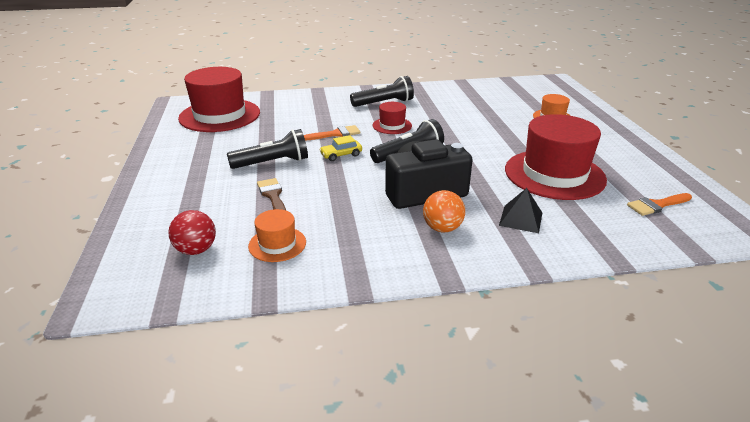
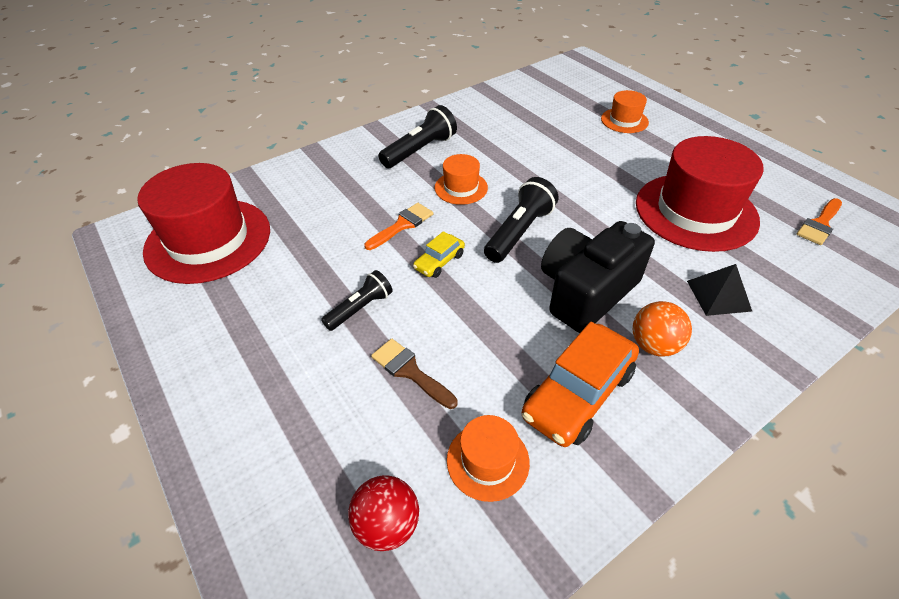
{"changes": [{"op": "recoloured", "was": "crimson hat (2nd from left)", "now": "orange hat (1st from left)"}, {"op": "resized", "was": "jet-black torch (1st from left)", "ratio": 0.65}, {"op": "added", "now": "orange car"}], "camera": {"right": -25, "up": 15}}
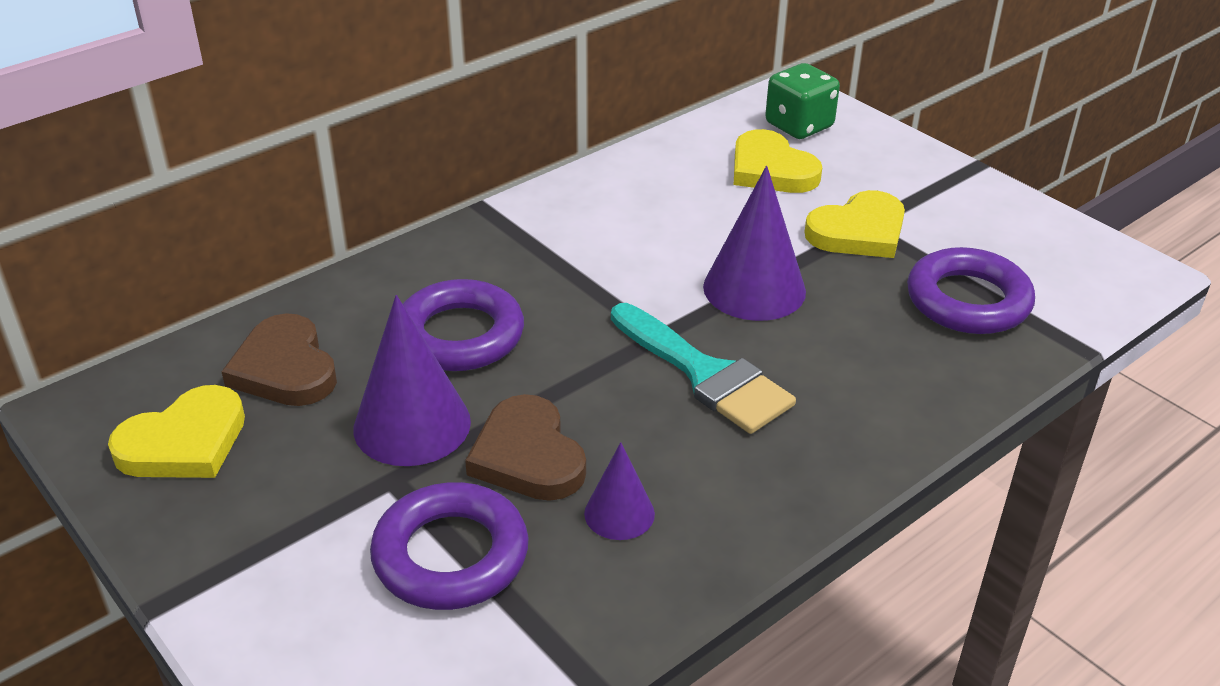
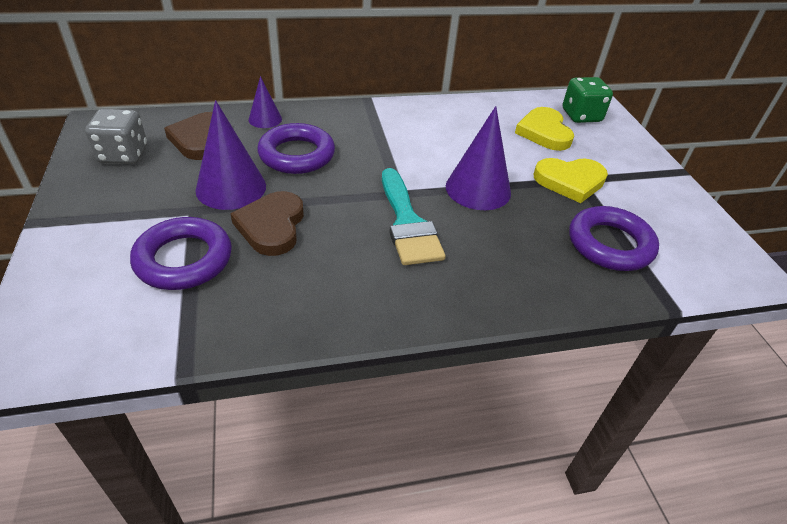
{"changes": [{"op": "replaced", "was": "bright yellow love heart (1st from left)", "now": "ash-grey die"}, {"op": "moved", "was": "violet cone shape (2nd from left)"}], "camera": {"right": 25, "up": 5}}
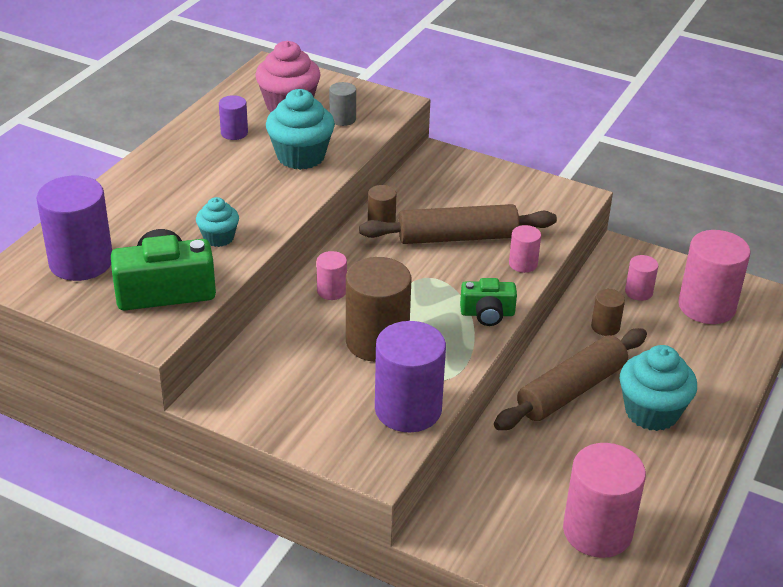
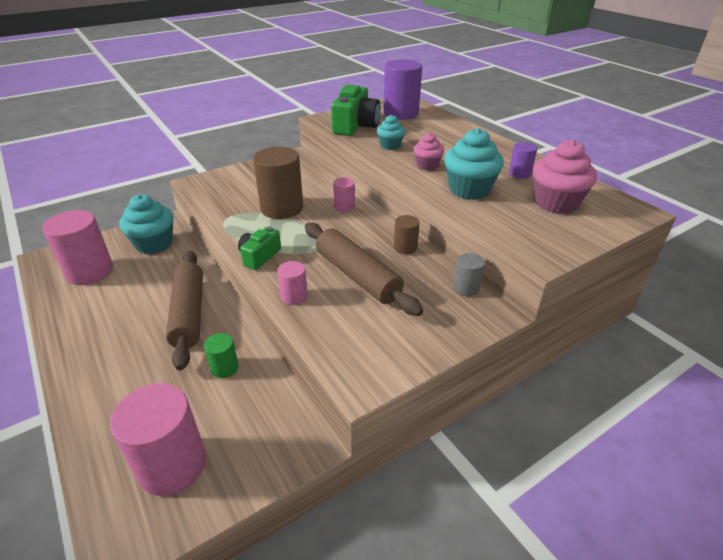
{"changes": [{"op": "moved", "was": "ash-grey solid cylinder"}, {"op": "turned", "was": "dark brown rolling pin (1st from left in the first image)", "clockwise": -60}, {"op": "removed", "was": "rose-pink solid cylinder (4th from left)"}, {"op": "recoloured", "was": "dark brown solid cylinder (3rd from left)", "now": "green solid cylinder"}, {"op": "removed", "was": "violet solid cylinder (3rd from left)"}, {"op": "moved", "was": "aqua fairy cake (3rd from left in the first image)", "now": "aqua fairy cake (1st from left)"}, {"op": "added", "now": "rose-pink fairy cake (1st from left)"}], "camera": {"right": 120, "up": 0}}
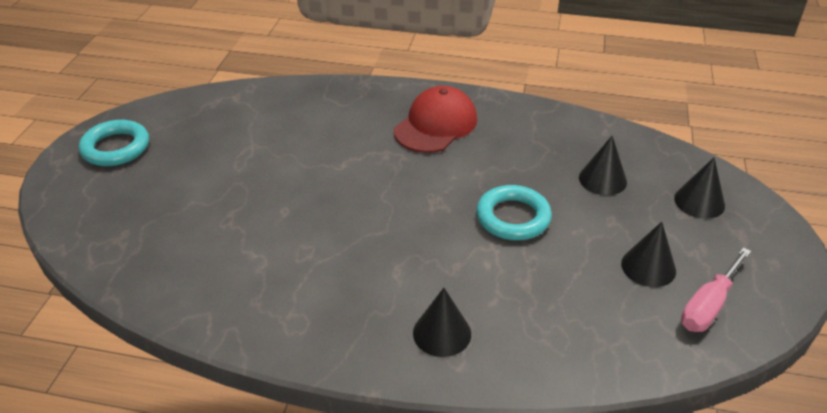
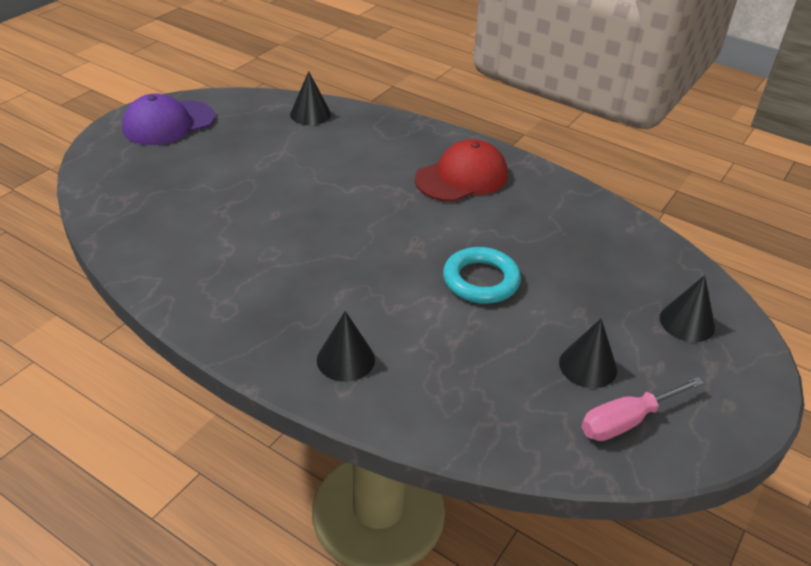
{"changes": [{"op": "replaced", "was": "aqua hoop (1st from left)", "now": "violet peaked cap"}, {"op": "moved", "was": "jet-black cone shape (2nd from left in the first image)", "now": "jet-black cone shape (1st from left)"}], "camera": {"right": 20, "up": 0}}
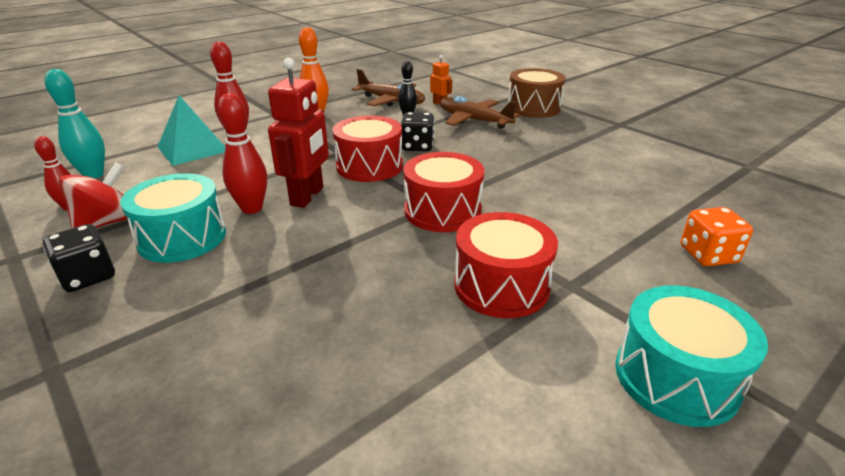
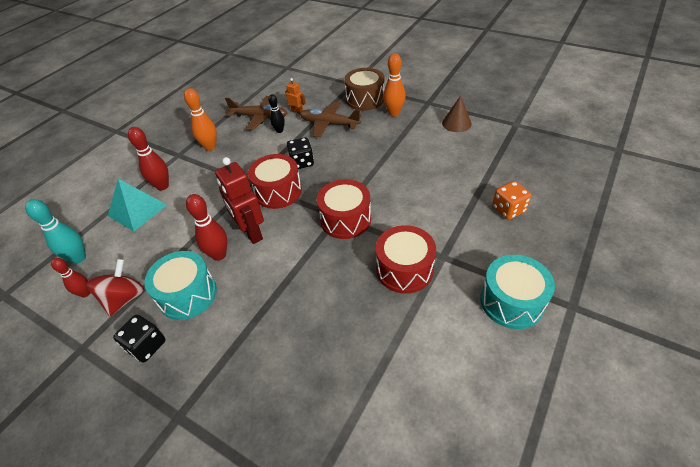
{"changes": [{"op": "turned", "was": "crimson robot", "clockwise": 150}, {"op": "added", "now": "orange skittle (2nd from left)"}, {"op": "added", "now": "dark brown cone shape"}], "camera": {"right": -15, "up": 15}}
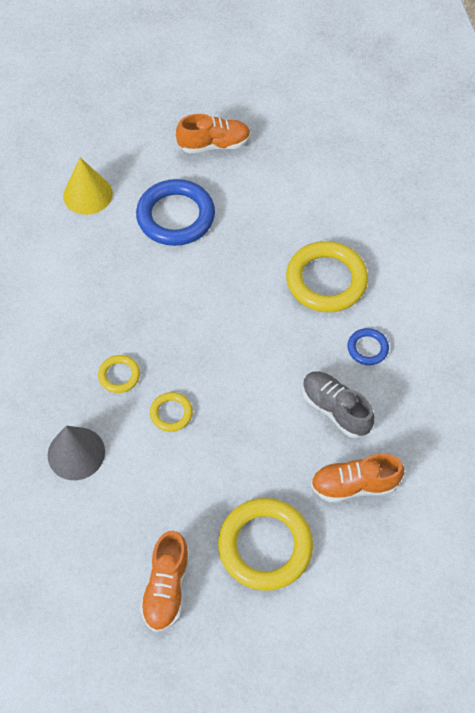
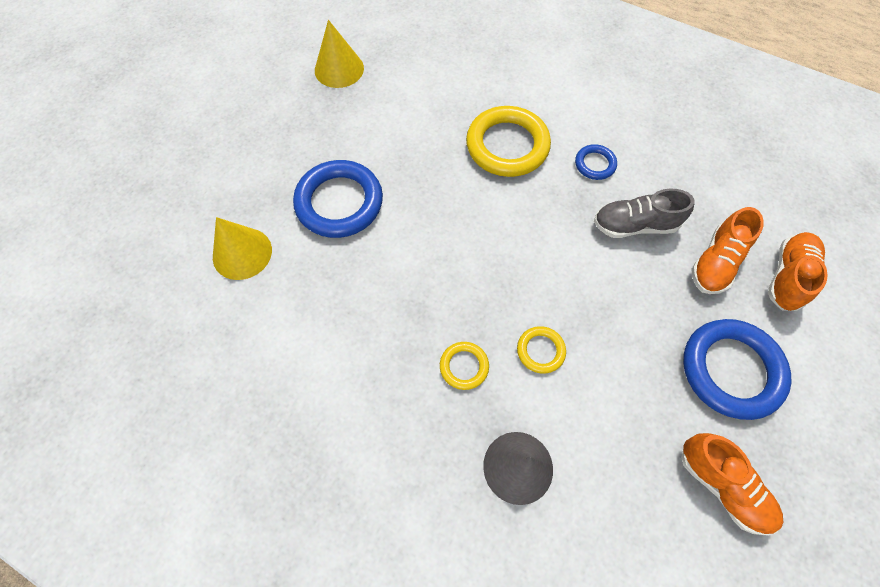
{"changes": [{"op": "moved", "was": "orange sneaker (2nd from left in the first image)", "now": "orange sneaker (3rd from left)"}, {"op": "recoloured", "was": "bright yellow hoop (3rd from left)", "now": "blue hoop (3rd from left)"}, {"op": "added", "now": "bright yellow cone shape (2nd from left)"}], "camera": {"right": -50, "up": 5}}
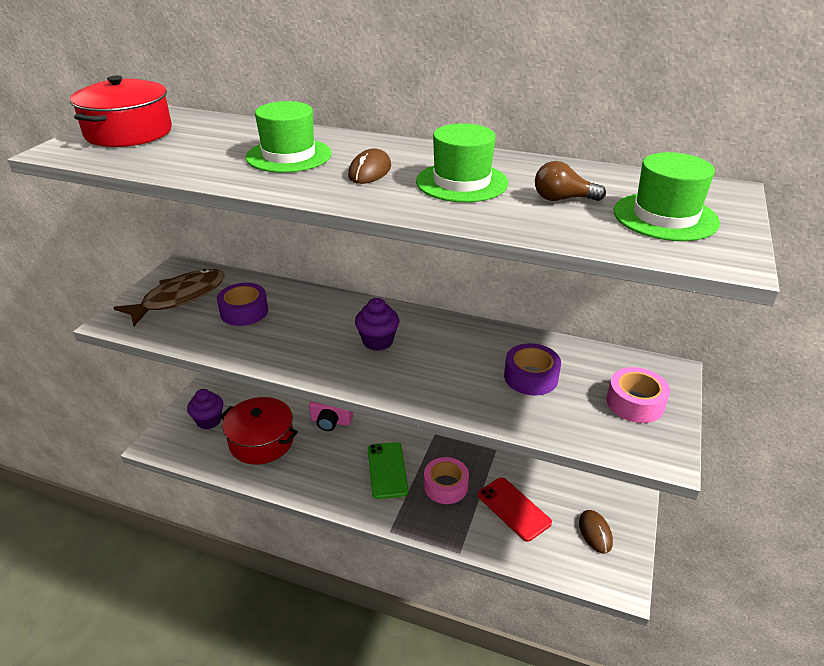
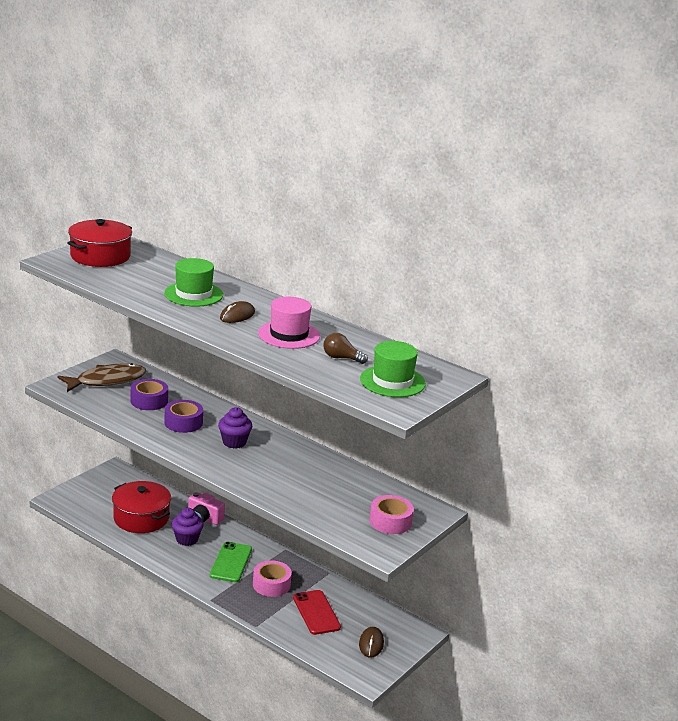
{"changes": [{"op": "recoloured", "was": "green hat (2nd from left)", "now": "rose-pink hat"}, {"op": "moved", "was": "violet sticky tape (2nd from left)"}, {"op": "moved", "was": "violet fairy cake (1st from left)"}], "camera": {"right": 15, "up": -10}}
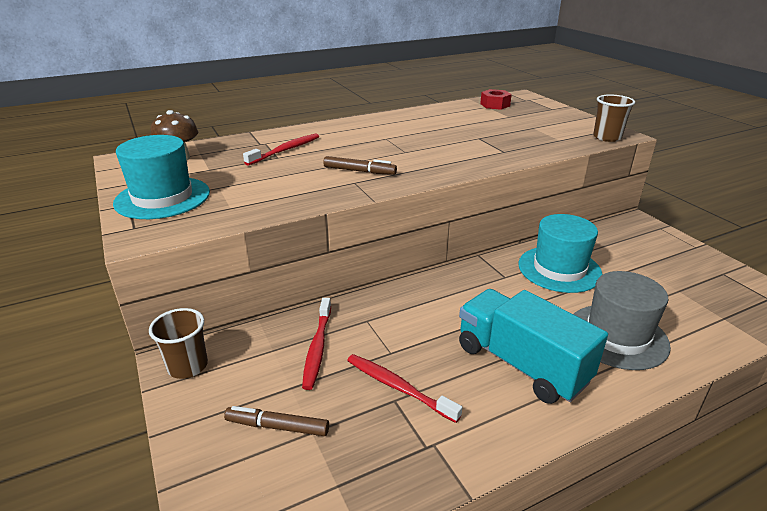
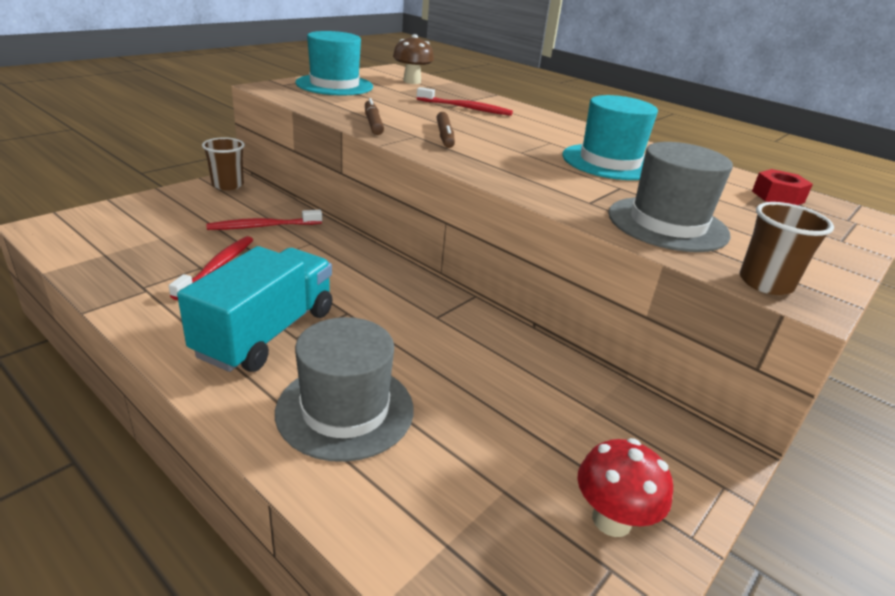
{"changes": [{"op": "moved", "was": "aqua hat (2nd from left)"}, {"op": "moved", "was": "dark brown felt pen (1st from left)"}, {"op": "added", "now": "ash-grey hat (2nd from left)"}, {"op": "added", "now": "crimson fungus"}], "camera": {"right": 65, "up": 0}}
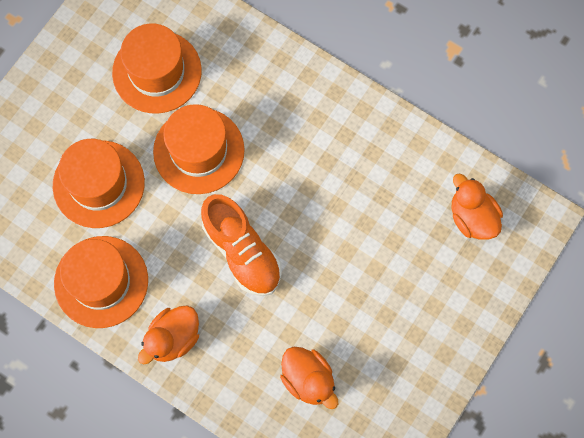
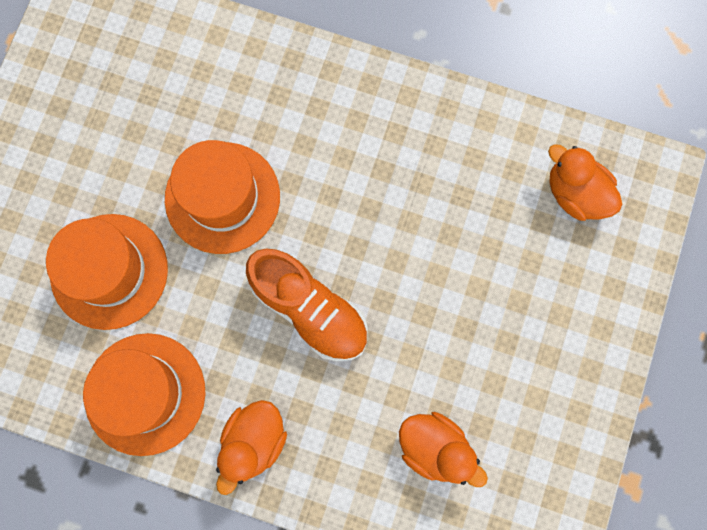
{"changes": [{"op": "removed", "was": "orange hat (3rd from left)"}], "camera": {"right": -15, "up": 5}}
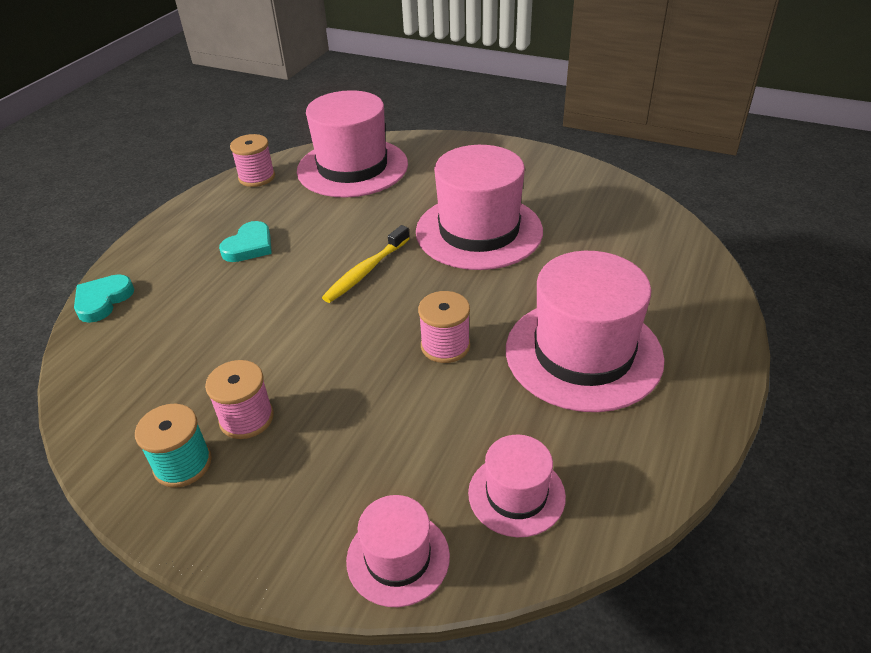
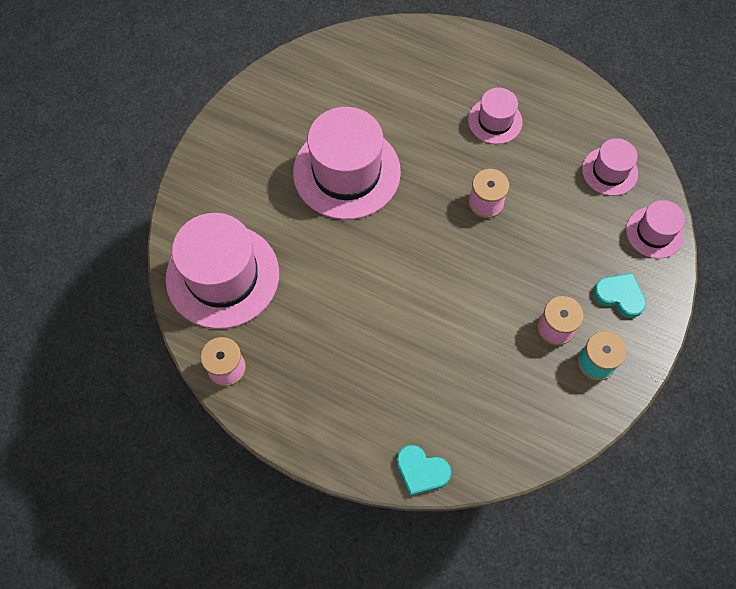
{"changes": [{"op": "moved", "was": "aqua love heart (2nd from left)"}, {"op": "removed", "was": "bright yellow toothbrush"}, {"op": "resized", "was": "rose-pink hat (5th from left in the first image)", "ratio": 0.52}], "camera": {"right": -90, "up": 25}}
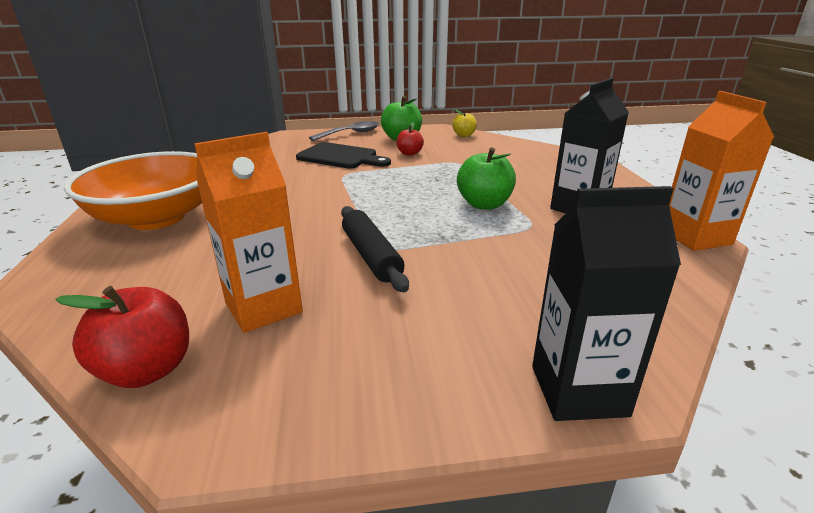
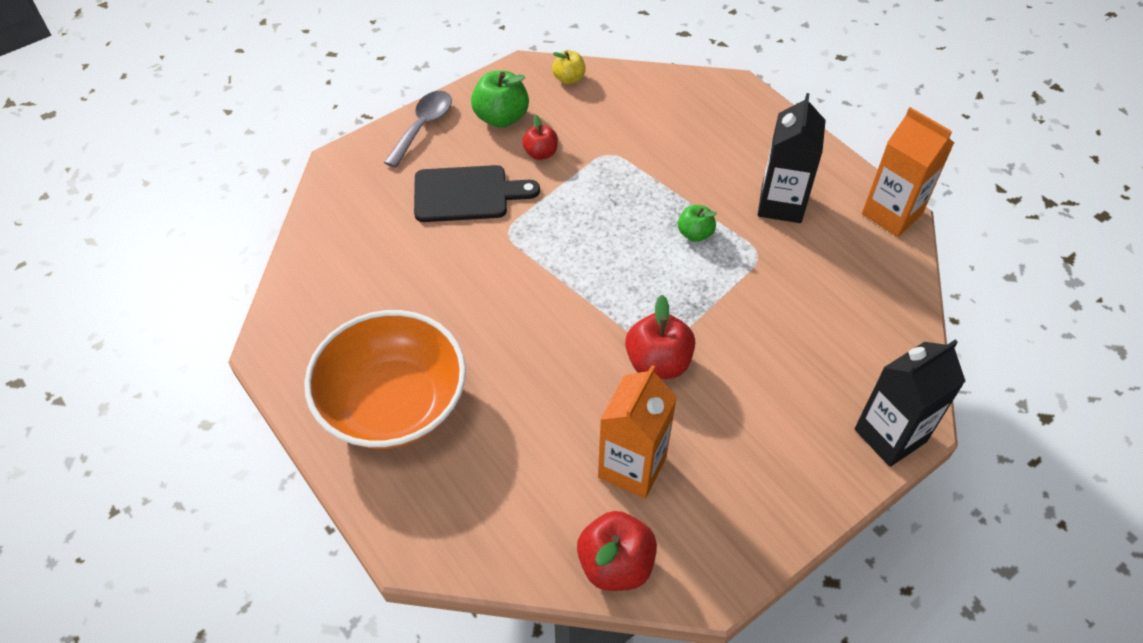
{"changes": [{"op": "resized", "was": "green toy apple (2nd from left)", "ratio": 0.61}, {"op": "replaced", "was": "jet-black rolling pin", "now": "crimson toy apple (3rd from left)"}], "camera": {"right": -30, "up": 25}}
